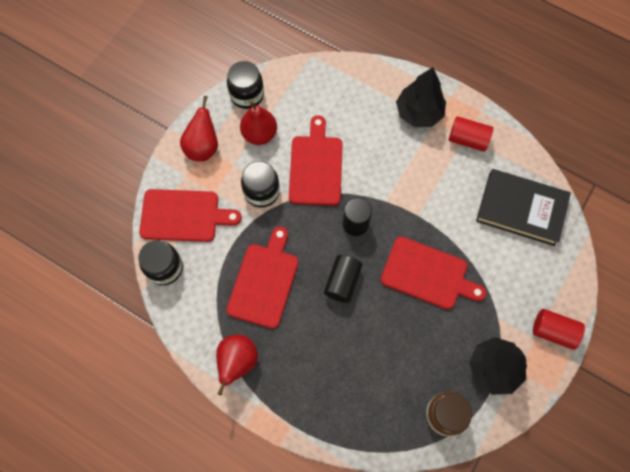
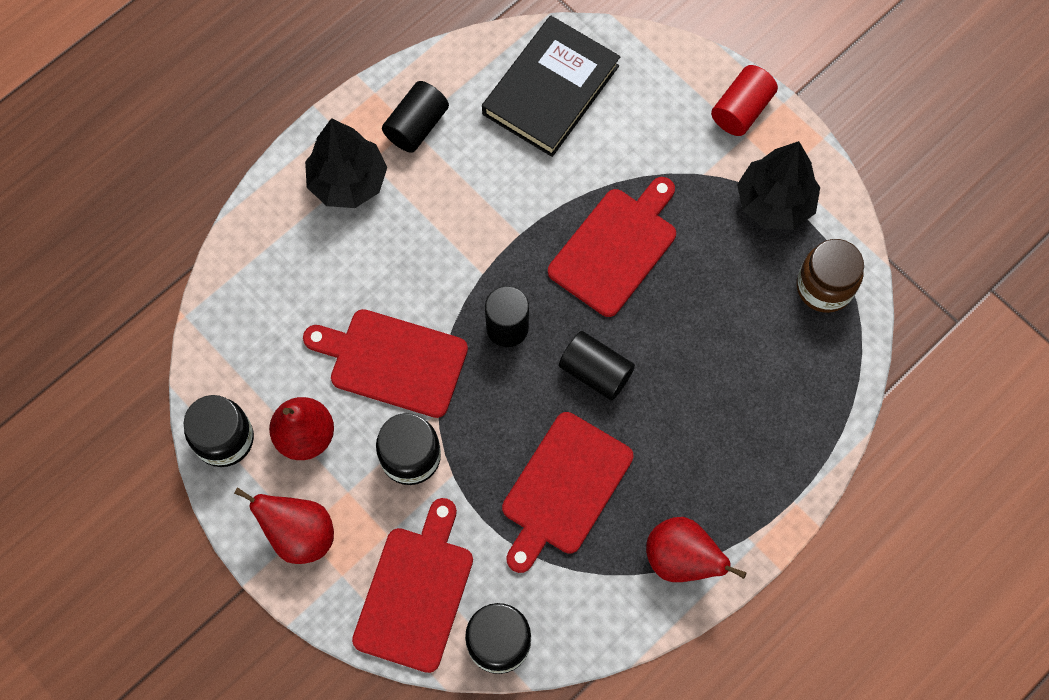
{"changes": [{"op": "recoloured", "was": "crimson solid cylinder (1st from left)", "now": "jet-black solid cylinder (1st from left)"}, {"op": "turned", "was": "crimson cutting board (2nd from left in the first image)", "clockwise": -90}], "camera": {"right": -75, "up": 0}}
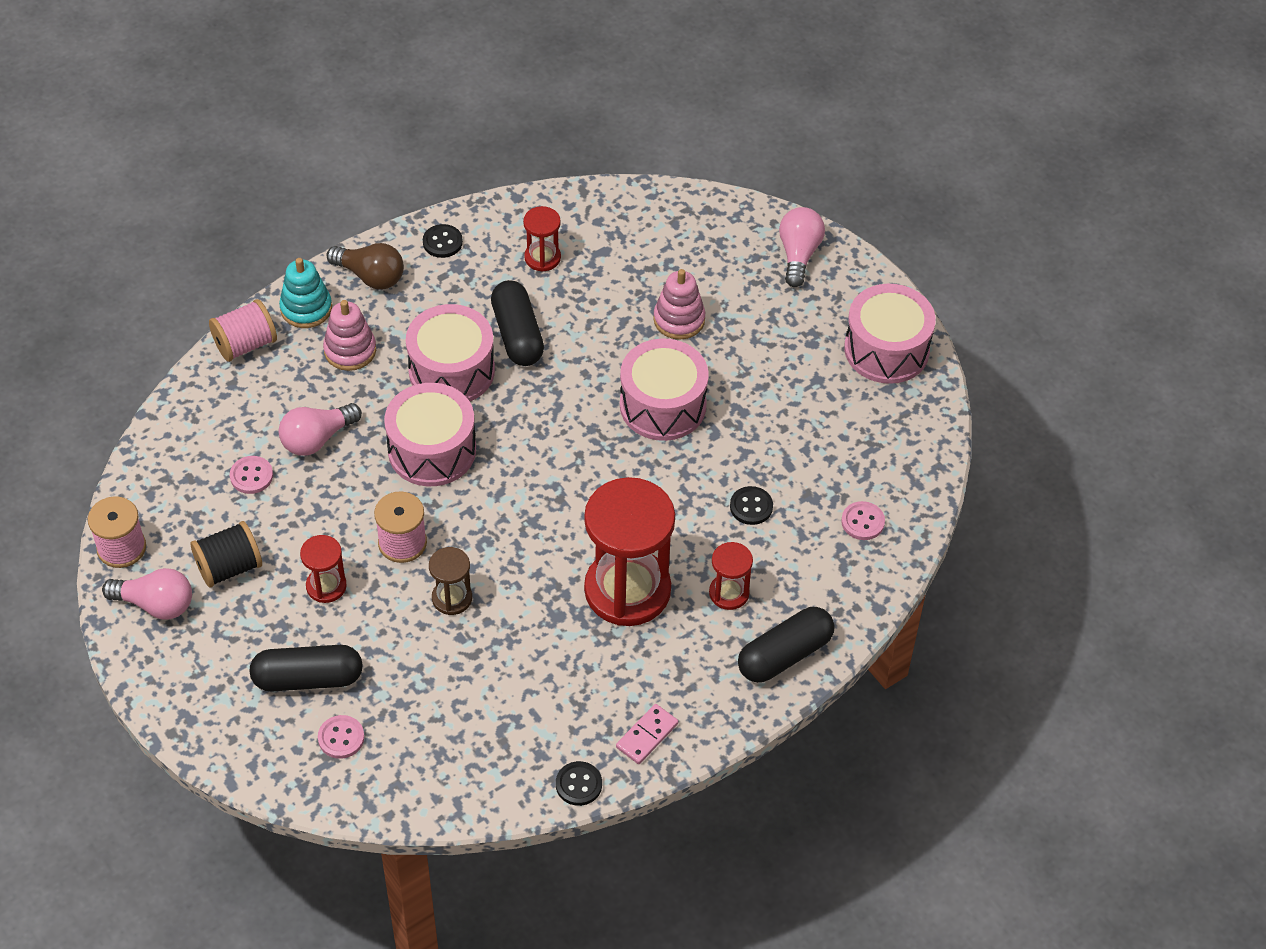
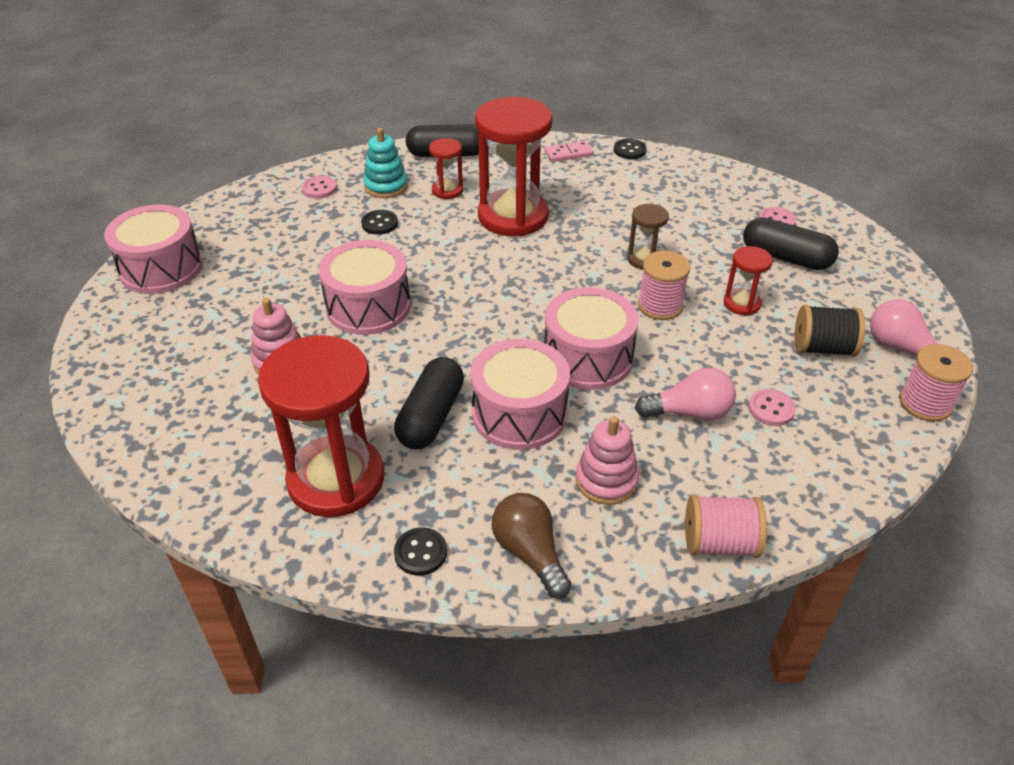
{"changes": [{"op": "resized", "was": "crimson hourglass (2nd from left in the first image)", "ratio": 2.15}, {"op": "removed", "was": "rose-pink lightbulb (3rd from left)"}, {"op": "moved", "was": "aqua stacking rings"}], "camera": {"right": -145, "up": -10}}
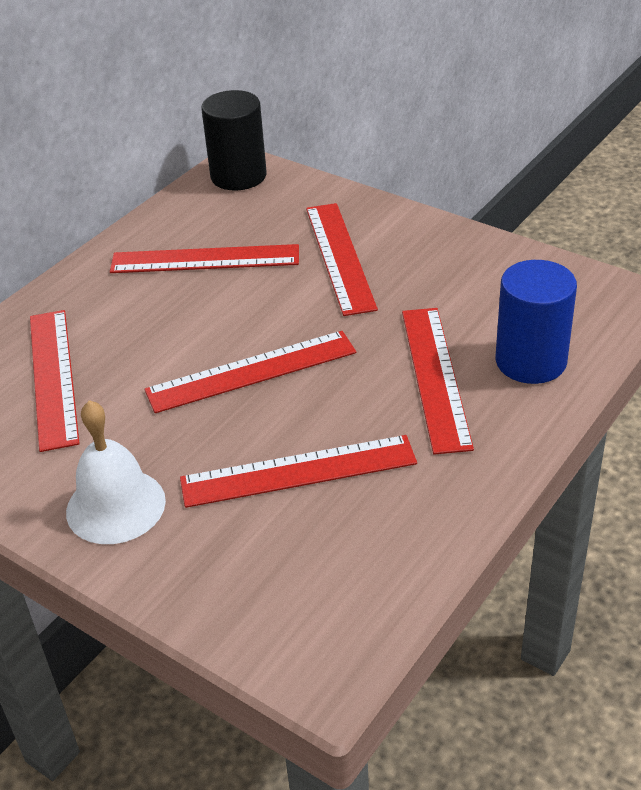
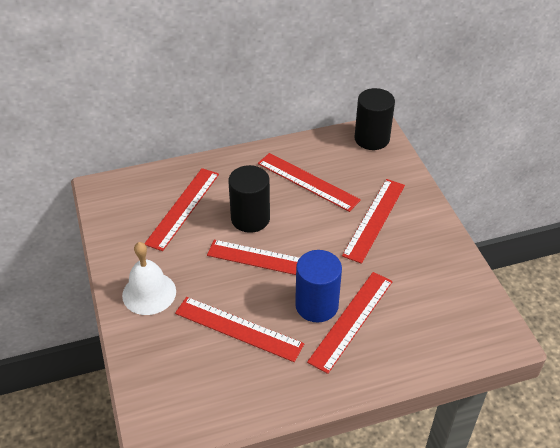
{"changes": [{"op": "moved", "was": "blue solid cylinder"}, {"op": "added", "now": "jet-black solid cylinder (1st from left)"}], "camera": {"right": 35, "up": 5}}
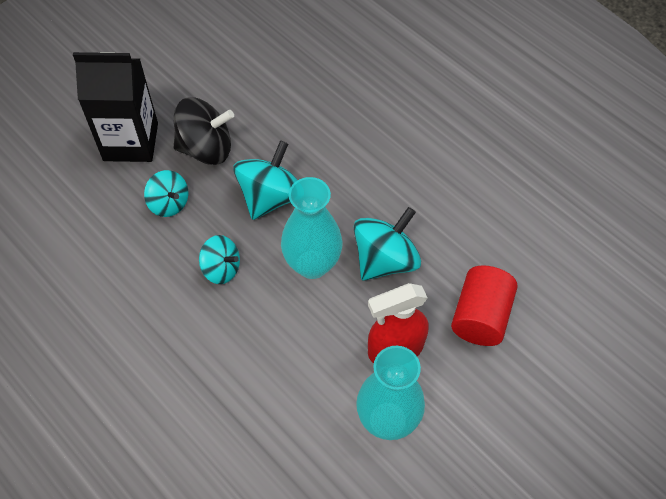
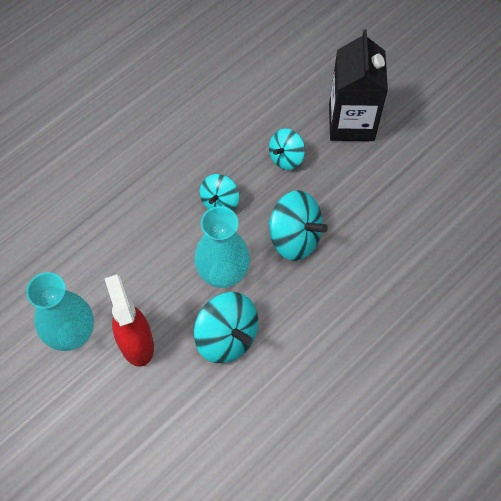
{"changes": [{"op": "removed", "was": "jet-black toy top"}, {"op": "removed", "was": "crimson solid cylinder"}], "camera": {"right": 90, "up": 5}}
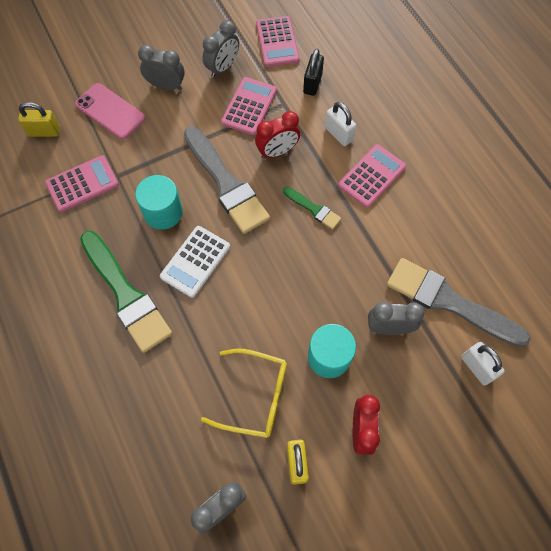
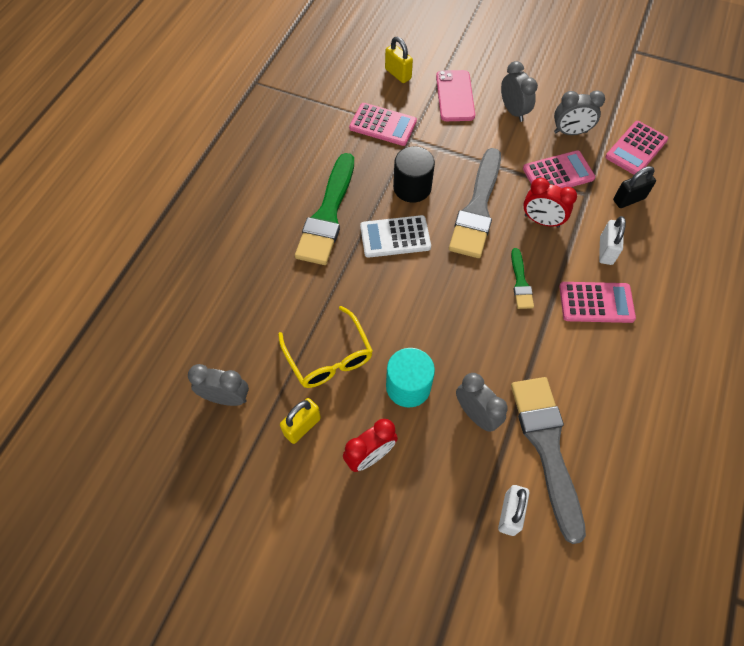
{"changes": [{"op": "recoloured", "was": "aqua solid cylinder (1st from left)", "now": "jet-black solid cylinder"}], "camera": {"right": 50, "up": -5}}
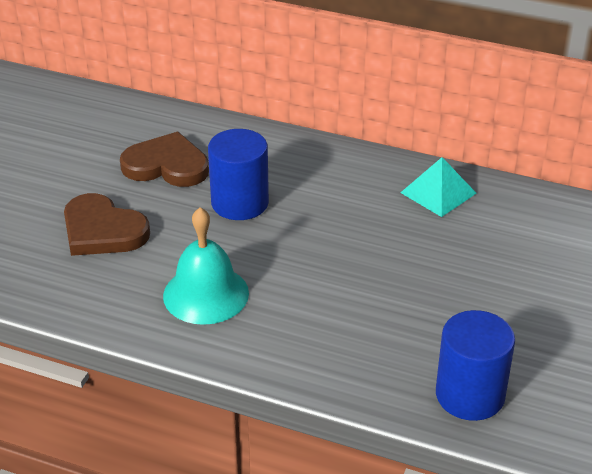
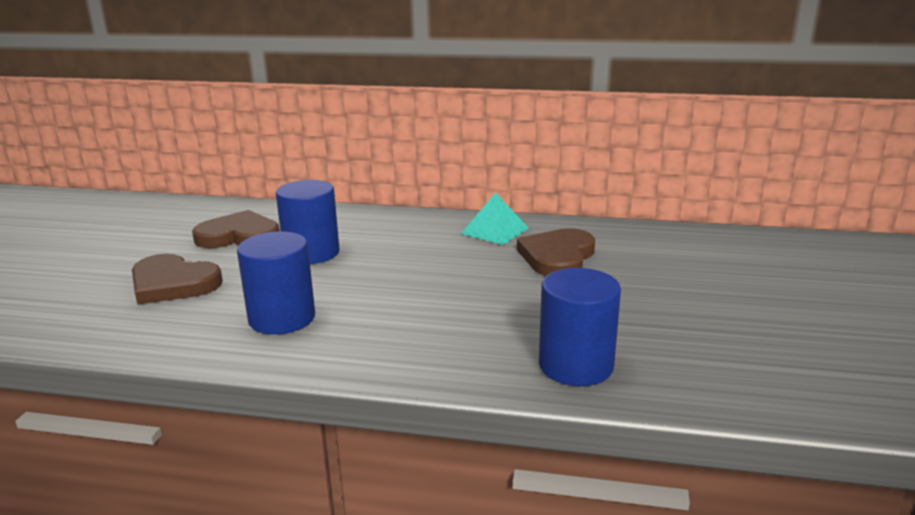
{"changes": [{"op": "replaced", "was": "aqua bell", "now": "blue solid cylinder (1st from left)"}, {"op": "added", "now": "dark brown love heart (3rd from left)"}], "camera": {"right": -10, "up": -15}}
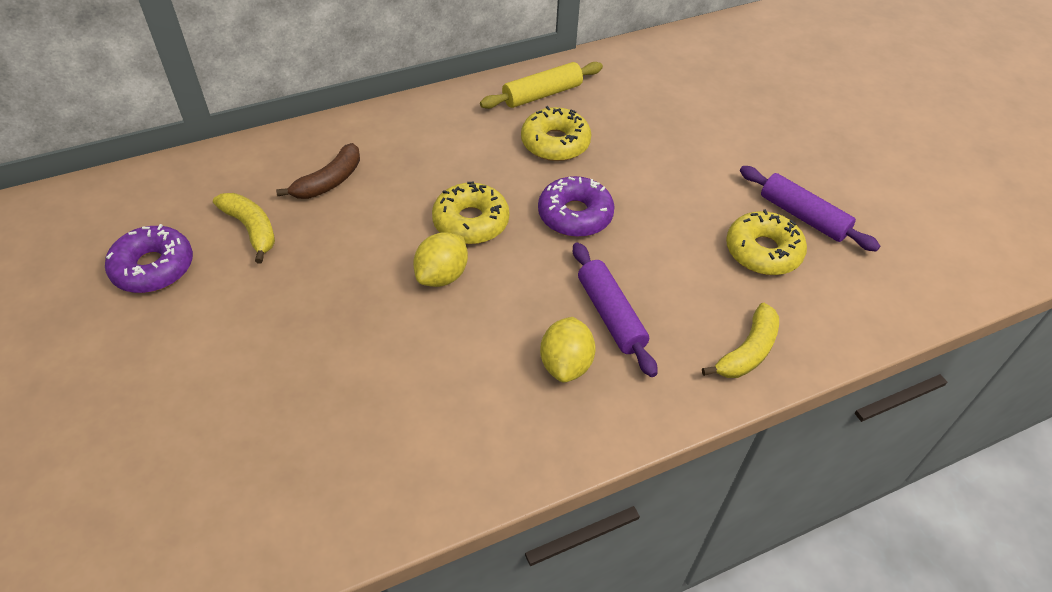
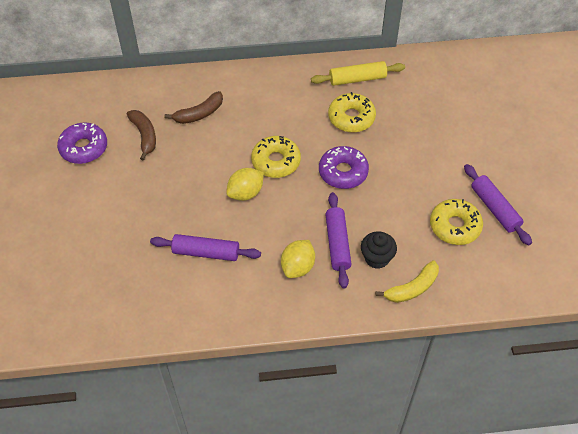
{"changes": [{"op": "recoloured", "was": "bright yellow toy banana (1st from left)", "now": "dark brown toy banana (1st from left)"}, {"op": "added", "now": "jet-black fairy cake"}, {"op": "added", "now": "violet rolling pin (1st from left)"}], "camera": {"right": 20, "up": 5}}
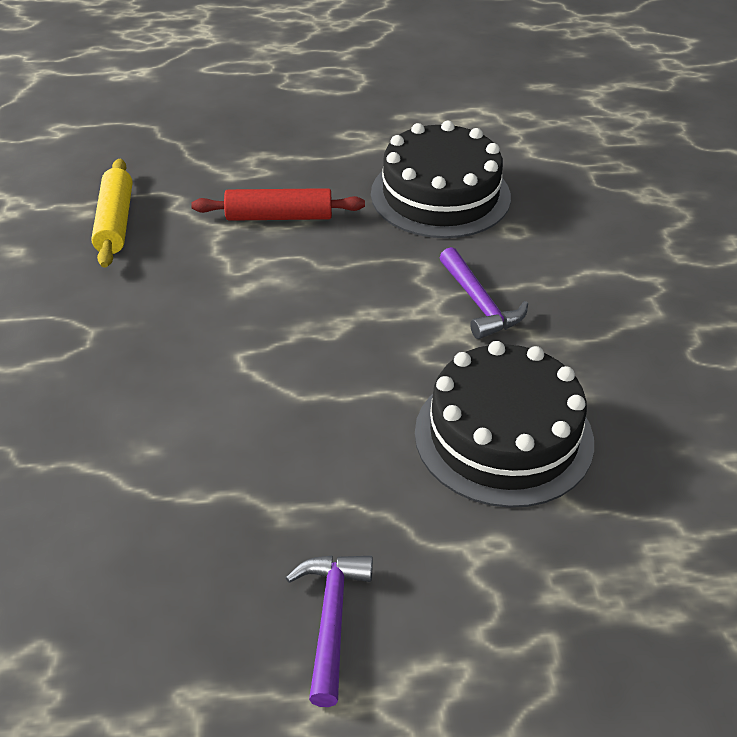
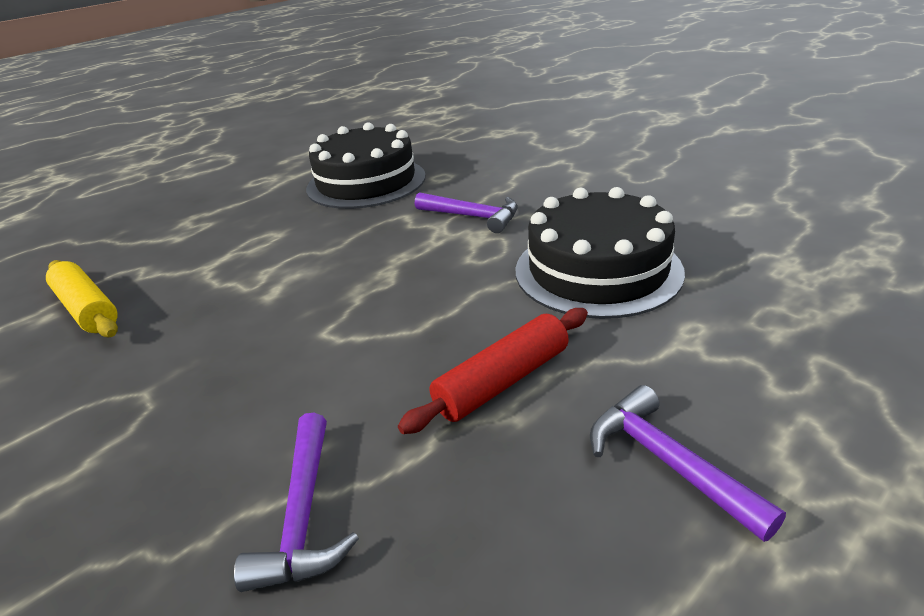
{"changes": [{"op": "moved", "was": "crimson rolling pin"}, {"op": "added", "now": "violet carpenter's hammer (1st from left)"}], "camera": {"right": -35, "up": -10}}
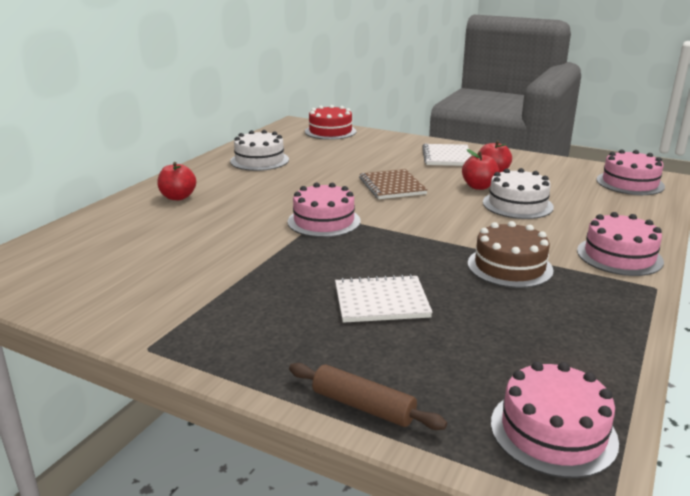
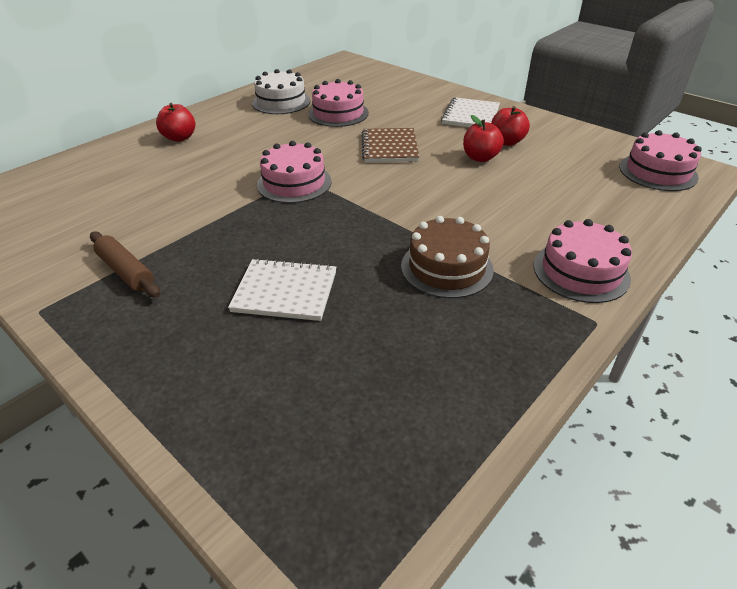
{"changes": [{"op": "removed", "was": "crimson gateau"}, {"op": "removed", "was": "pure white gateau (2nd from left)"}, {"op": "moved", "was": "rose-pink gateau (2nd from left)"}, {"op": "moved", "was": "dark brown rolling pin"}], "camera": {"right": 15, "up": 15}}
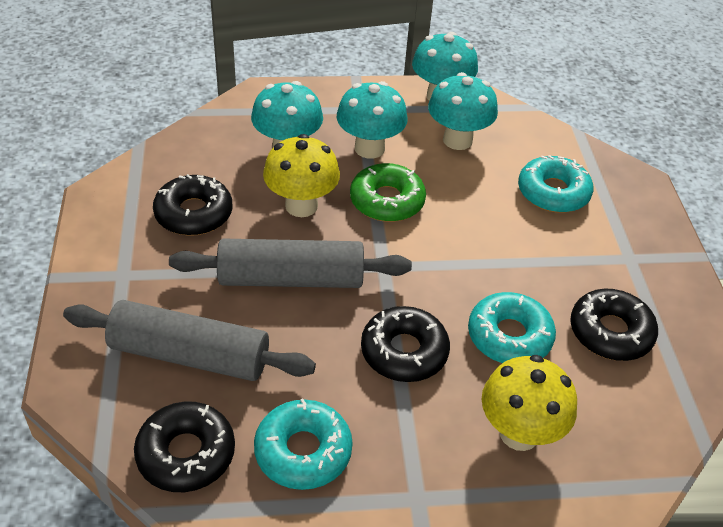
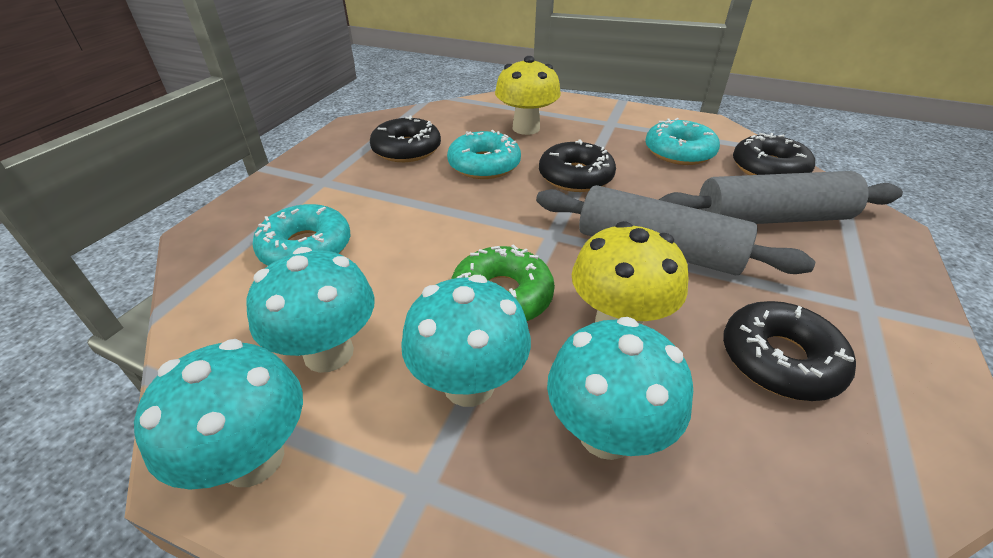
{"changes": [{"op": "turned", "was": "ash-grey rolling pin (1st from left in the first image)", "clockwise": -45}], "camera": {"right": -150, "up": -5}}
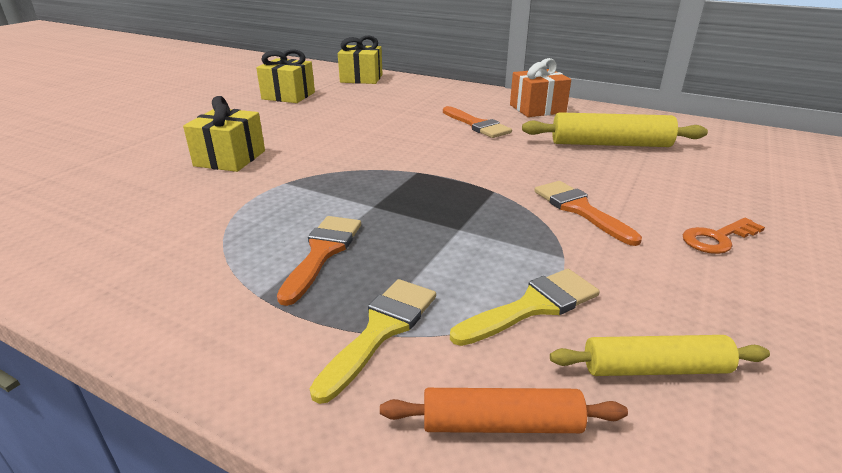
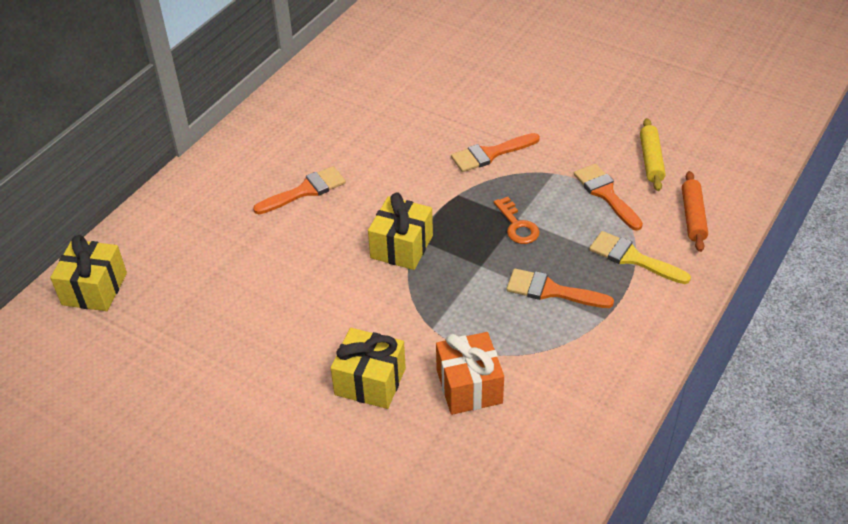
{"changes": [{"op": "moved", "was": "bright yellow present (2nd from left in the first image)", "now": "bright yellow present (3rd from left)"}, {"op": "moved", "was": "orange present"}, {"op": "removed", "was": "bright yellow rolling pin (1st from left)"}, {"op": "moved", "was": "orange door key"}, {"op": "recoloured", "was": "bright yellow brush (2nd from left)", "now": "orange brush (4th from left)"}], "camera": {"right": -85, "up": 15}}
